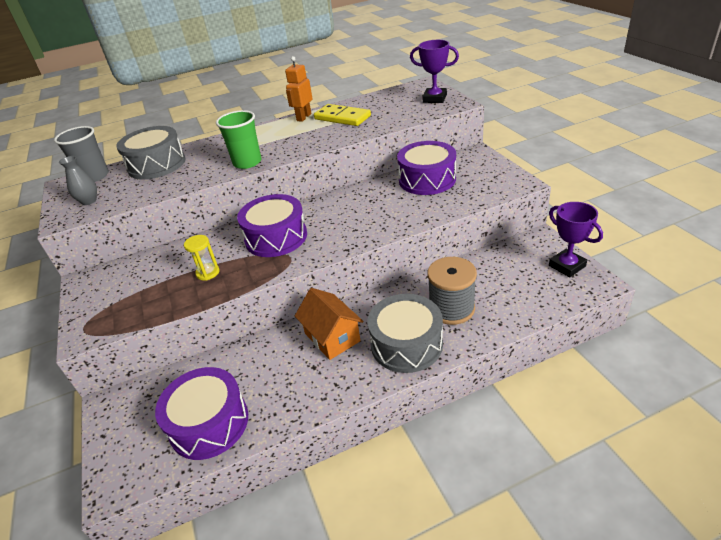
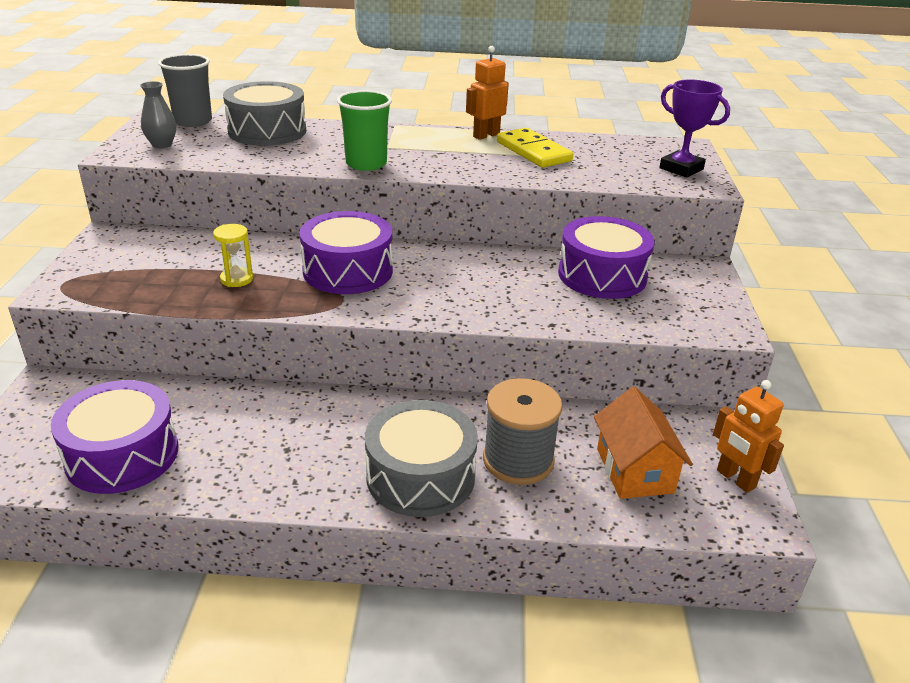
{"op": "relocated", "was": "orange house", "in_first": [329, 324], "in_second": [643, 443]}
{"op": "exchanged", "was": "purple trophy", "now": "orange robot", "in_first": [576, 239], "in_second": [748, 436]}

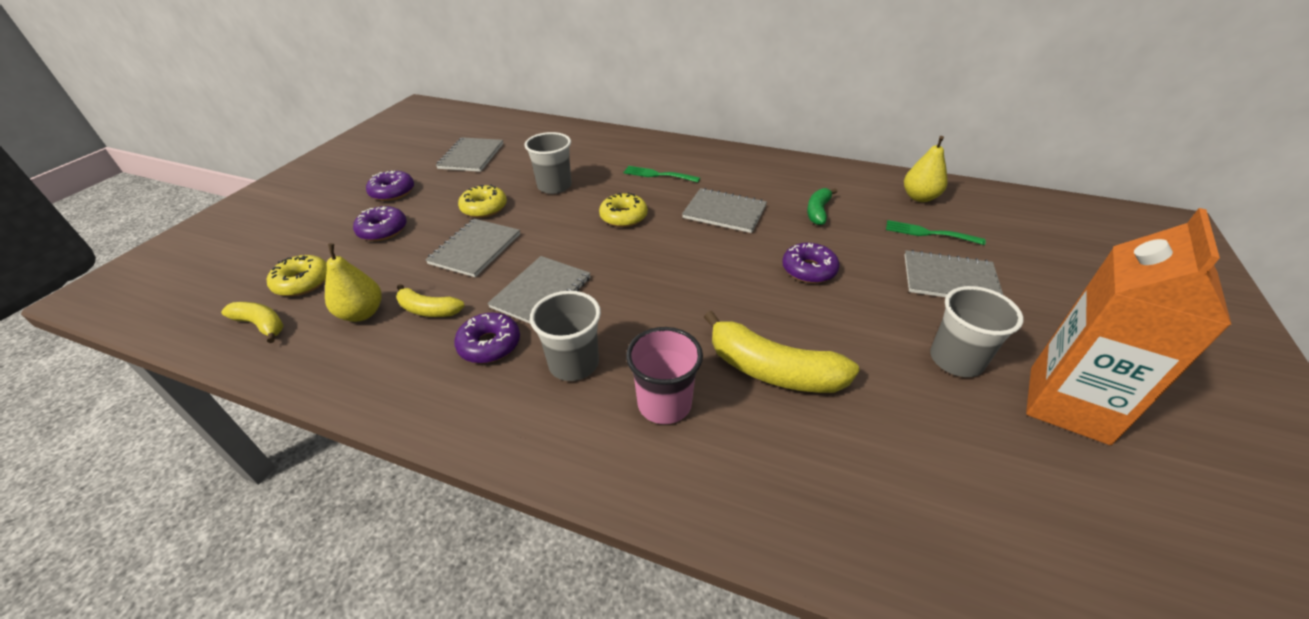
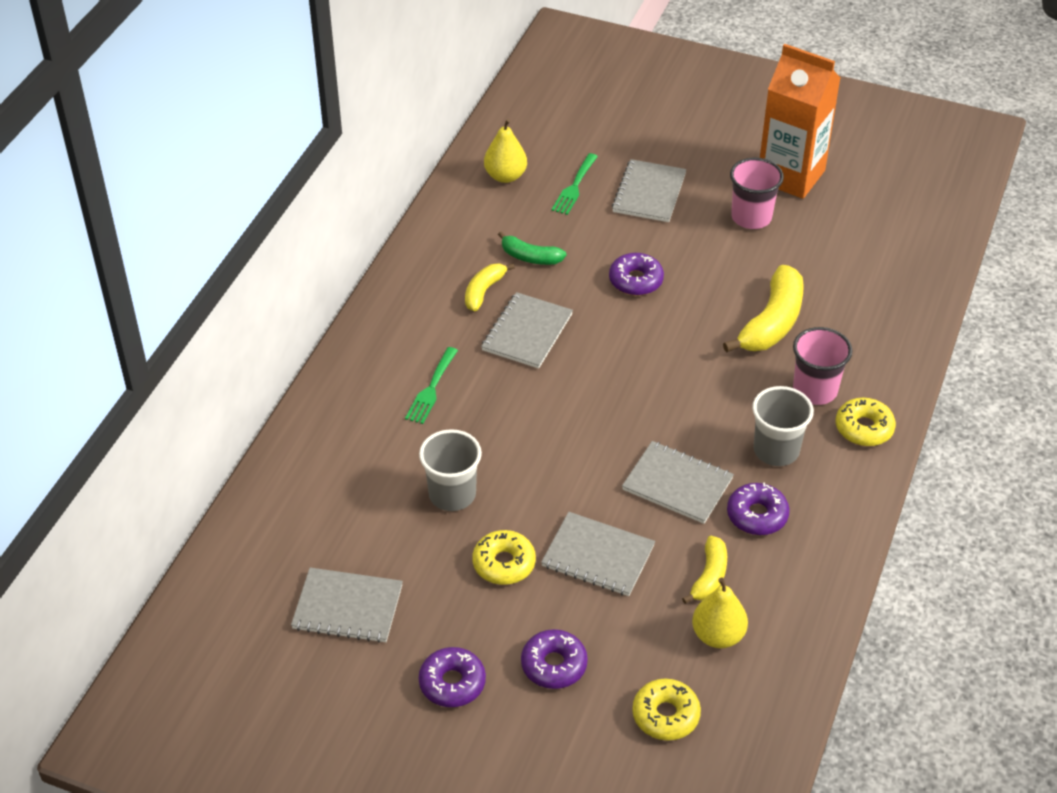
{"op": "relocated", "was": "yellow banana", "in_first": [252, 322], "in_second": [490, 287]}
{"op": "relocated", "was": "yellow donut", "in_first": [623, 209], "in_second": [866, 422]}
{"op": "colour", "was": "grey cup", "now": "pink cup", "in_first": [977, 331], "in_second": [757, 193]}

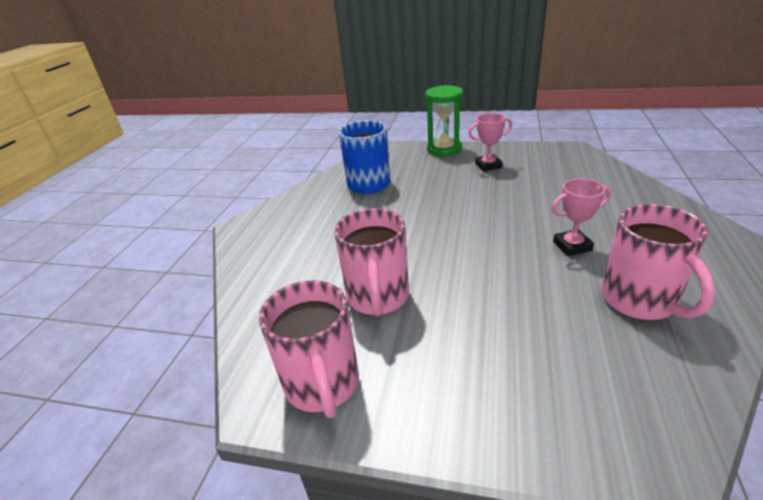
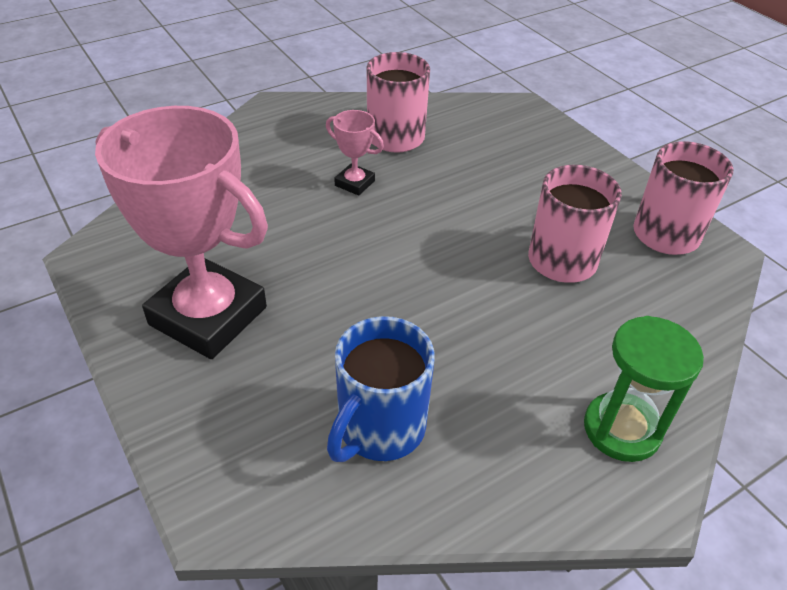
{"op": "relocated", "was": "green hourglass", "in_first": [444, 120], "in_second": [644, 389]}
{"op": "size", "was": "pink trophy", "in_first": [490, 142], "in_second": [181, 232], "ratio": 2.33}

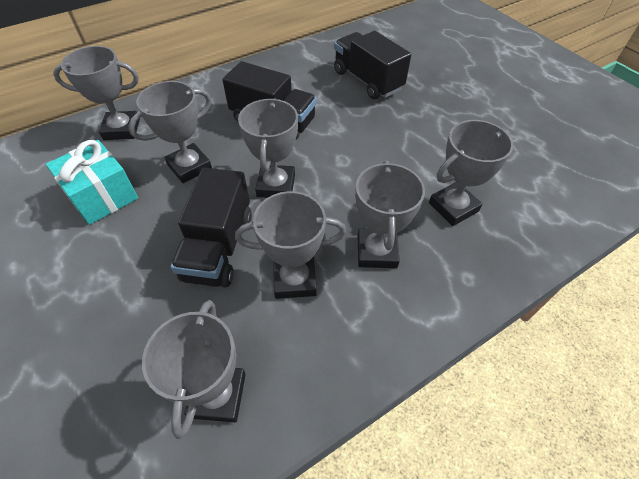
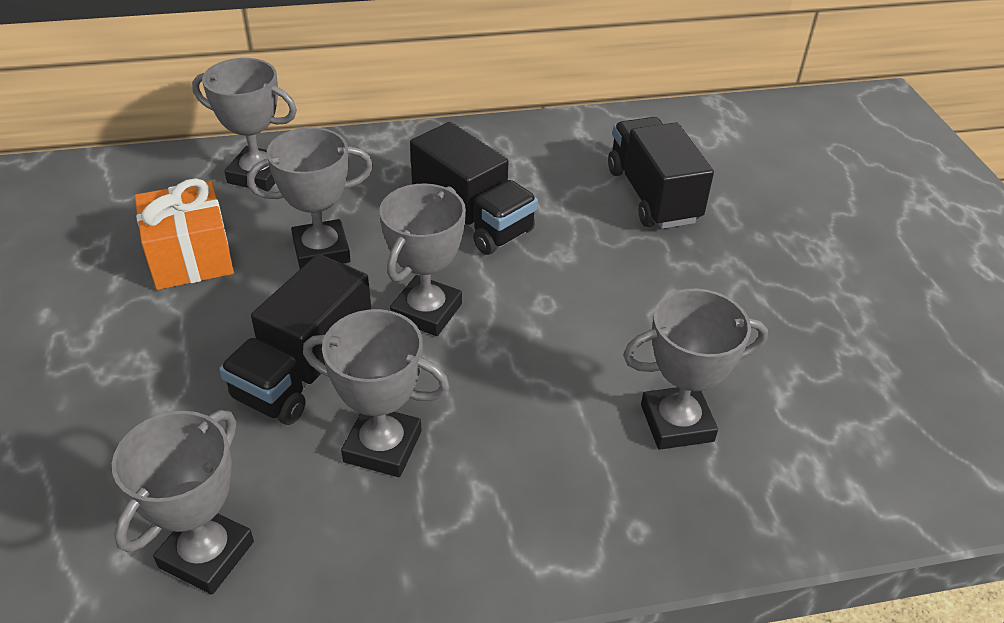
{"op": "colour", "was": "turquoise gift", "now": "orange gift", "in_first": [92, 182], "in_second": [184, 234]}
{"op": "missing", "was": "grey trophy", "in_first": [390, 214]}

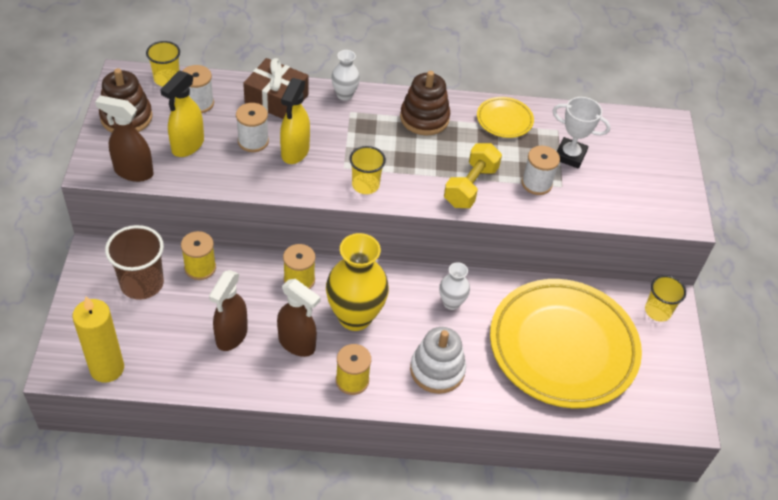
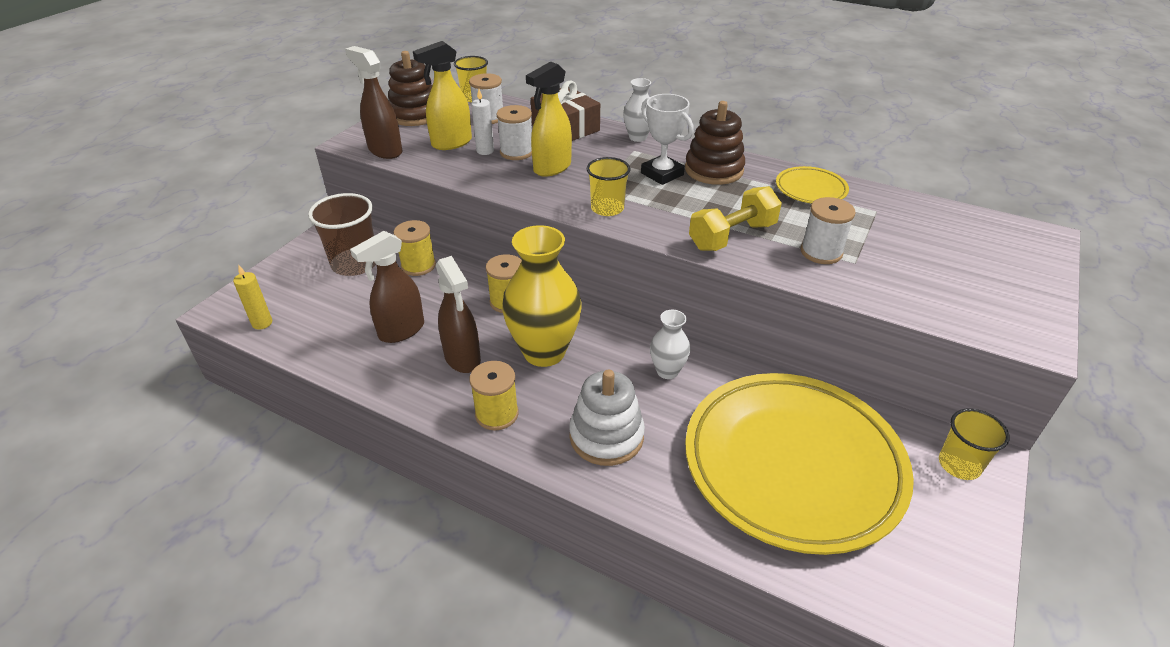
{"op": "size", "was": "yellow candle", "in_first": [98, 339], "in_second": [252, 297], "ratio": 0.52}
{"op": "relocated", "was": "white trophy", "in_first": [581, 133], "in_second": [667, 139]}
{"op": "appeared", "now": "white candle", "in_second": [482, 122]}

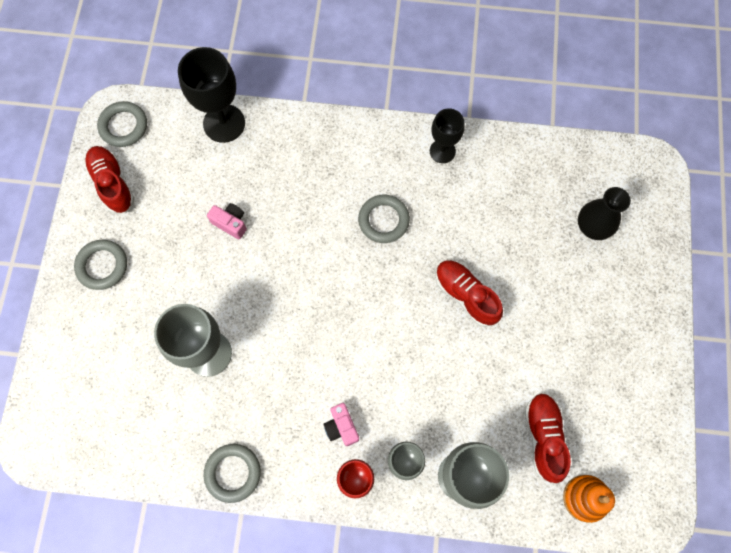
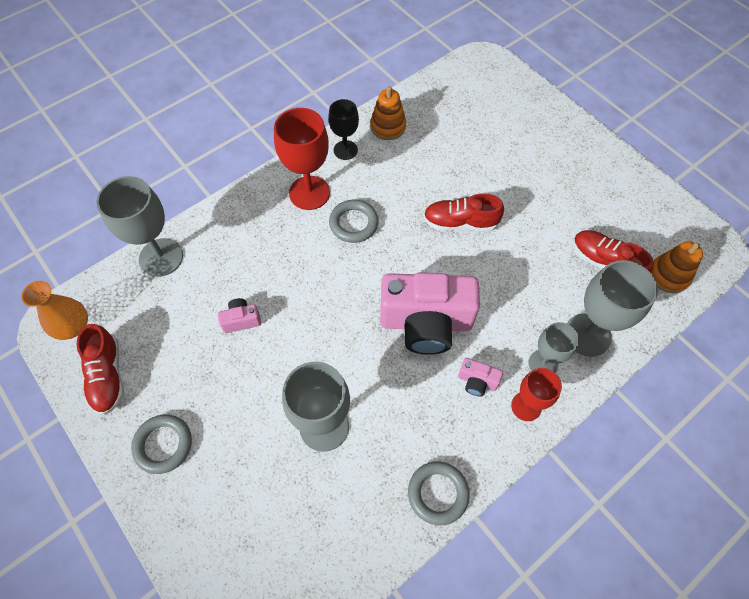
{"op": "spun", "was": "red shoe", "in_first": [109, 180], "in_second": [100, 369], "clockwise": -120}
{"op": "exchanged", "was": "grey ring", "now": "orange vase", "in_first": [122, 124], "in_second": [54, 310]}
{"op": "colour", "was": "black goblet", "now": "grey goblet", "in_first": [211, 95], "in_second": [139, 226]}
{"op": "missing", "was": "black vase", "in_first": [604, 213]}
{"op": "appeared", "now": "red goblet", "in_second": [302, 159]}
{"op": "appeared", "now": "orange stacking toy", "in_second": [388, 113]}
{"op": "appeared", "now": "pink camera", "in_second": [430, 313]}

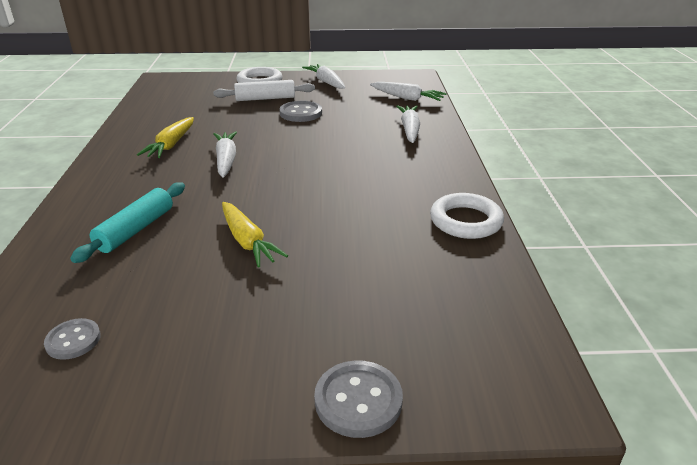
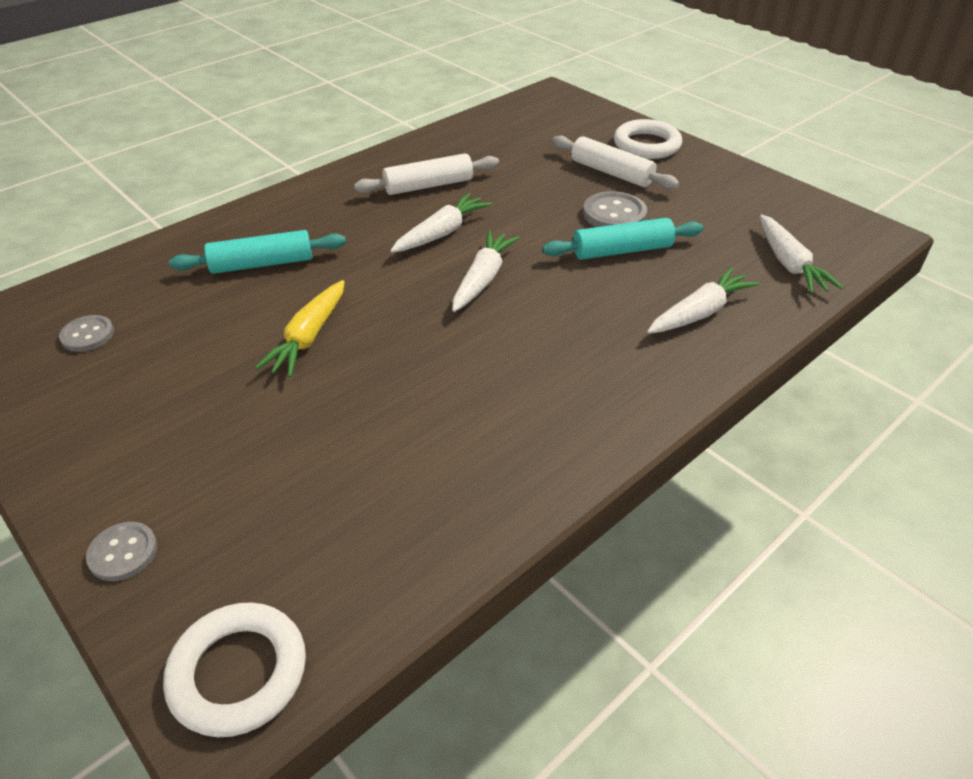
{"op": "exchanged", "was": "yellow carrot", "now": "white rolling pin", "in_first": [165, 137], "in_second": [426, 174]}
{"op": "relocated", "was": "white carrot", "in_first": [323, 76], "in_second": [486, 271]}
{"op": "size", "was": "grey button", "in_first": [358, 399], "in_second": [121, 551], "ratio": 0.66}
{"op": "relocated", "was": "white ring", "in_first": [467, 216], "in_second": [234, 669]}
{"op": "appeared", "now": "turquoise rolling pin", "in_second": [622, 239]}

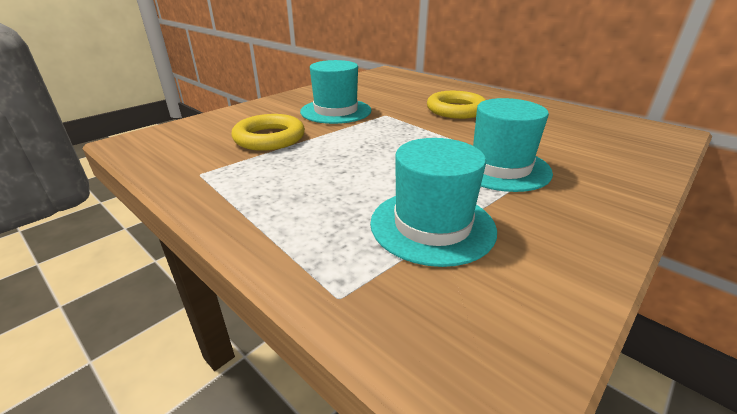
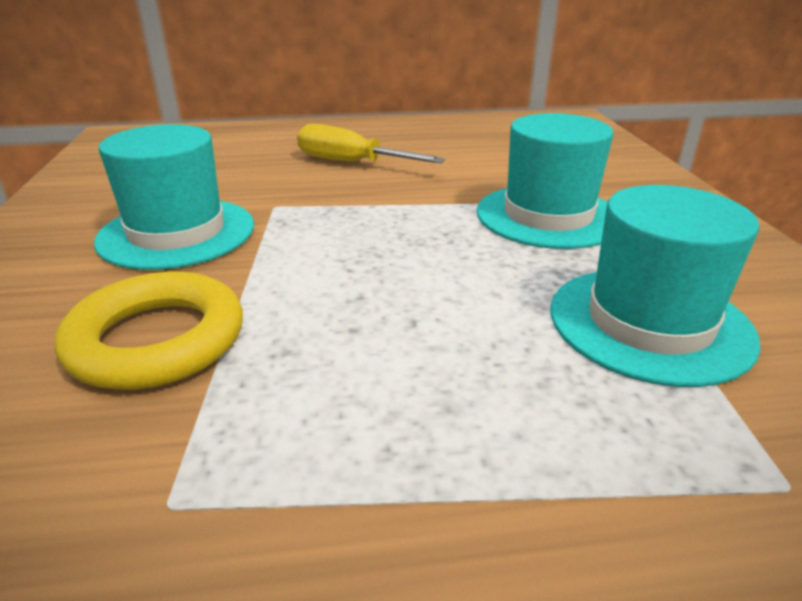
{"op": "exchanged", "was": "yellow ring", "now": "yellow screwdriver", "in_first": [456, 105], "in_second": [371, 143]}

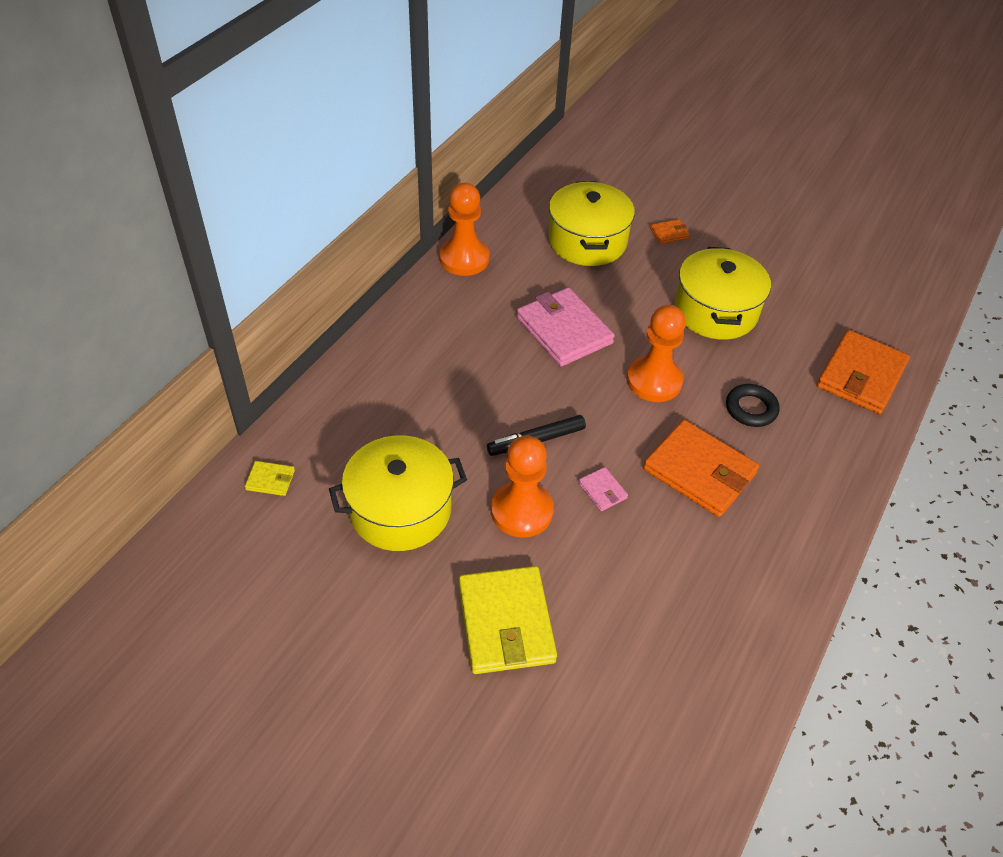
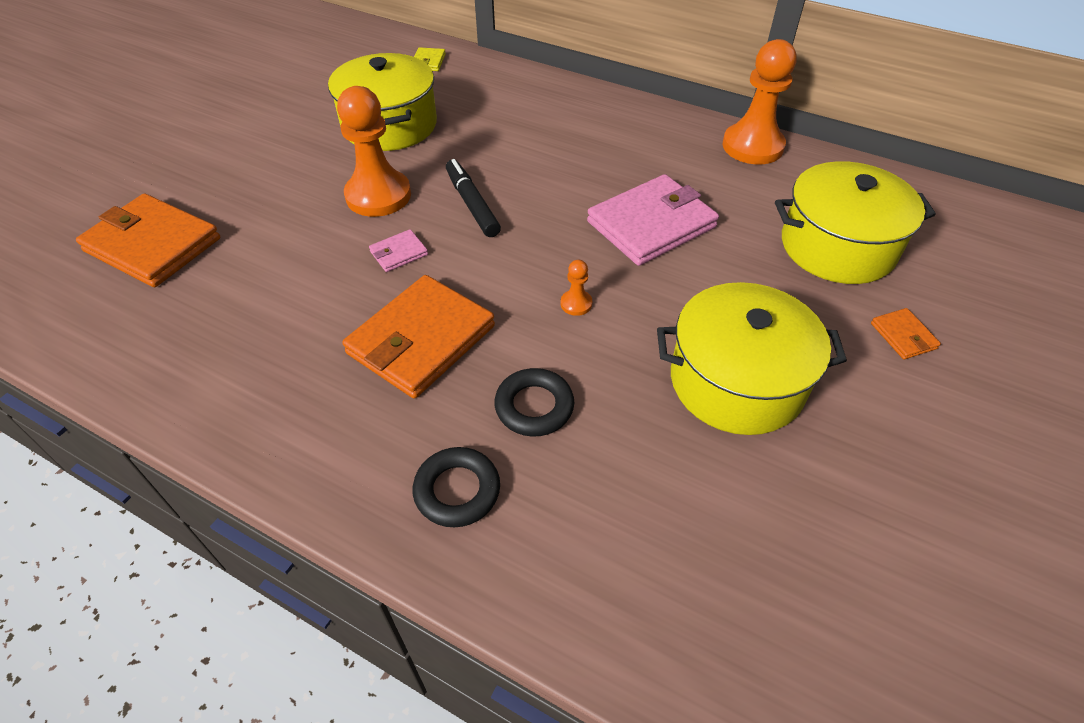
{"op": "missing", "was": "yellow wallet", "in_first": [508, 620]}
{"op": "size", "was": "orange pawn", "in_first": [656, 353], "in_second": [576, 288], "ratio": 0.42}
{"op": "relocated", "was": "orange wallet", "in_first": [863, 372], "in_second": [148, 240]}
{"op": "appeared", "now": "black ring", "in_second": [456, 487]}

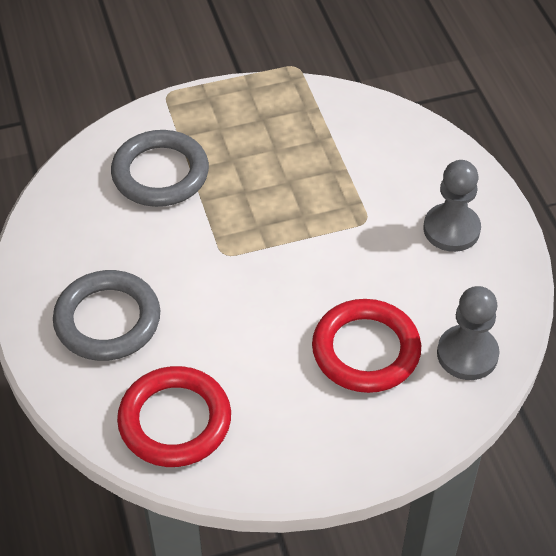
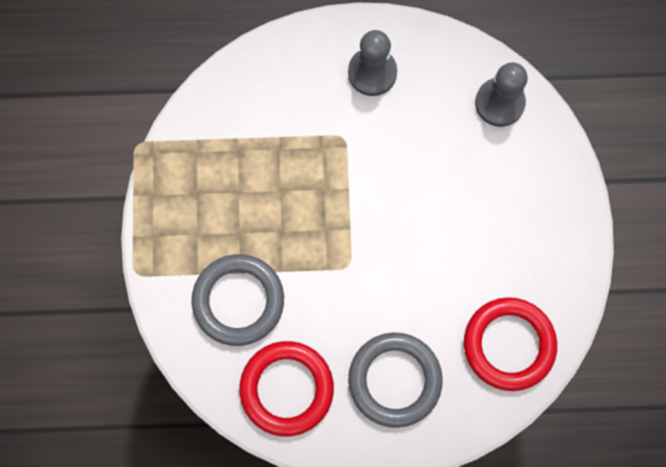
{"op": "relocated", "was": "red ring", "in_first": [366, 346], "in_second": [286, 389]}

